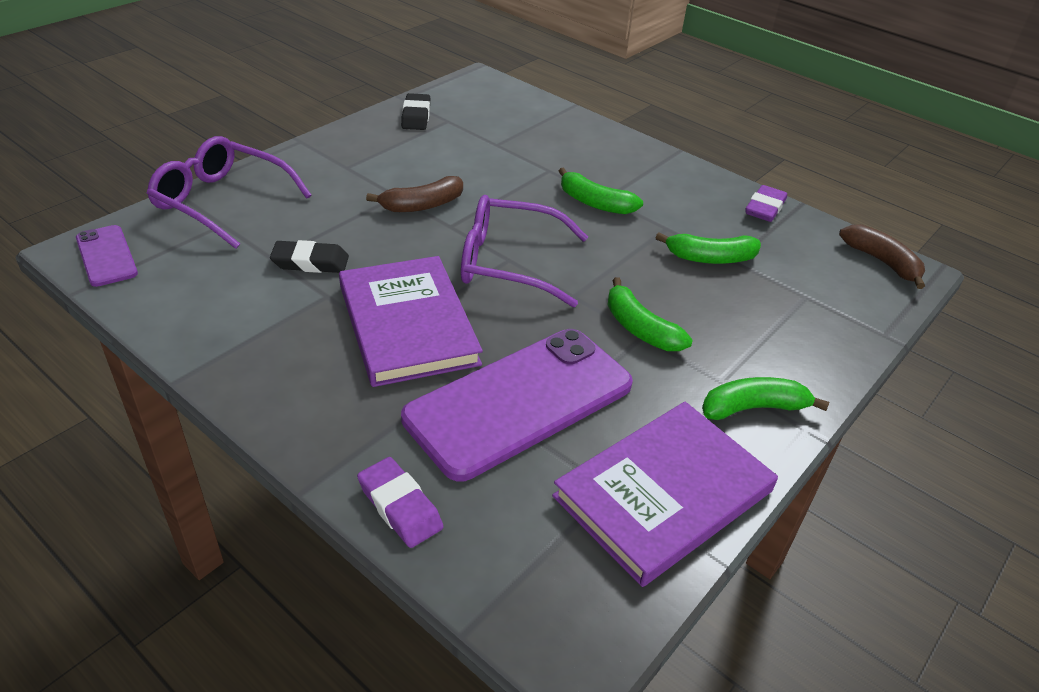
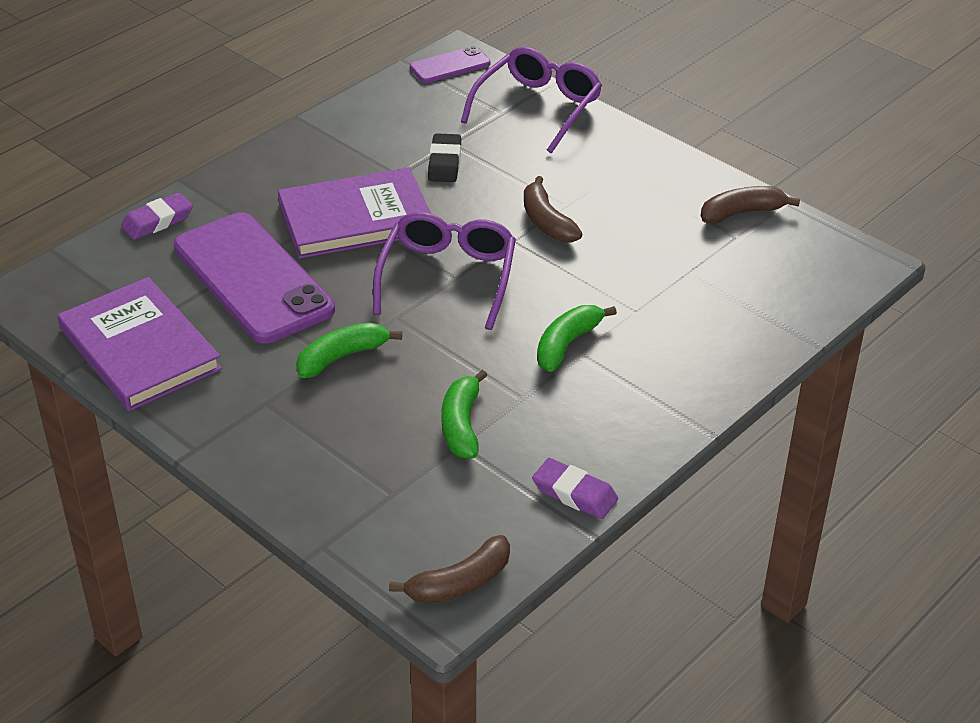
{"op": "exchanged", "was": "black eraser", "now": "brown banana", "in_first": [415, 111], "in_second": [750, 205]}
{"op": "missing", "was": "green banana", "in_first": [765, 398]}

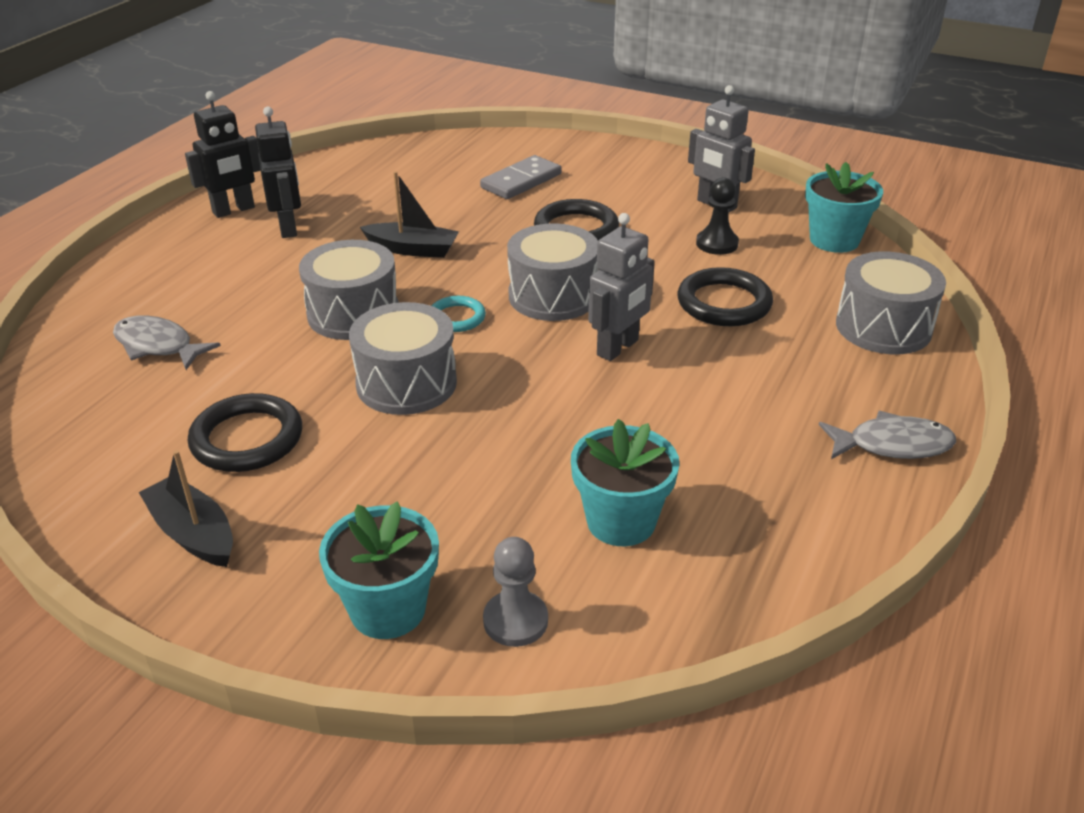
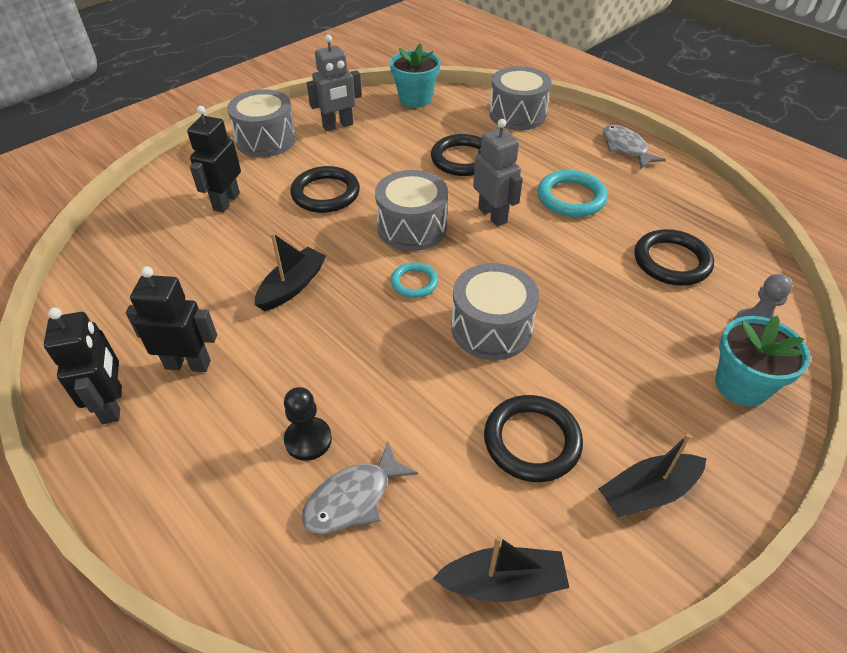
{"op": "relocated", "was": "grey drum", "in_first": [349, 290], "in_second": [261, 123]}
{"op": "exchanged", "was": "grey domino", "now": "black robot", "in_first": [521, 177], "in_second": [214, 159]}
{"op": "exchanged", "was": "turquoise flower pot", "now": "black ring", "in_first": [625, 482], "in_second": [674, 257]}
{"op": "relocated", "was": "black pawn", "in_first": [717, 216], "in_second": [308, 424]}
{"op": "spun", "was": "grey fish", "in_first": [887, 435], "in_second": [634, 147], "clockwise": -45}
{"op": "appeared", "now": "black boat", "in_second": [501, 568]}
{"op": "appeared", "now": "turquoise ring", "in_second": [572, 193]}

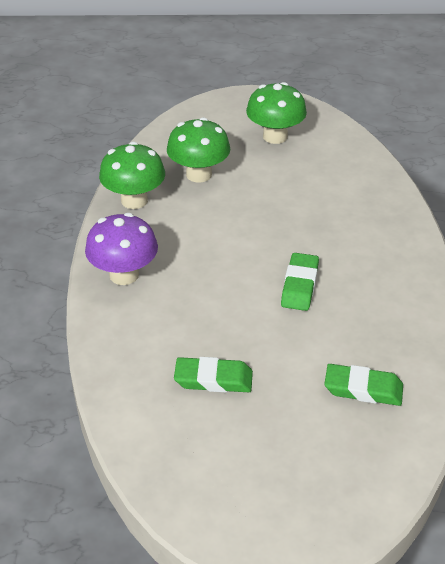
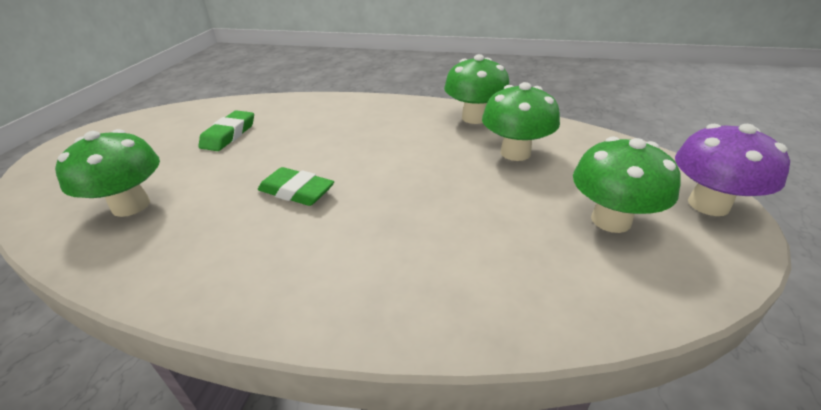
{"op": "relocated", "was": "purple mushroom", "in_first": [121, 249], "in_second": [732, 170]}
{"op": "exchanged", "was": "green eraser", "now": "green mushroom", "in_first": [363, 385], "in_second": [107, 173]}

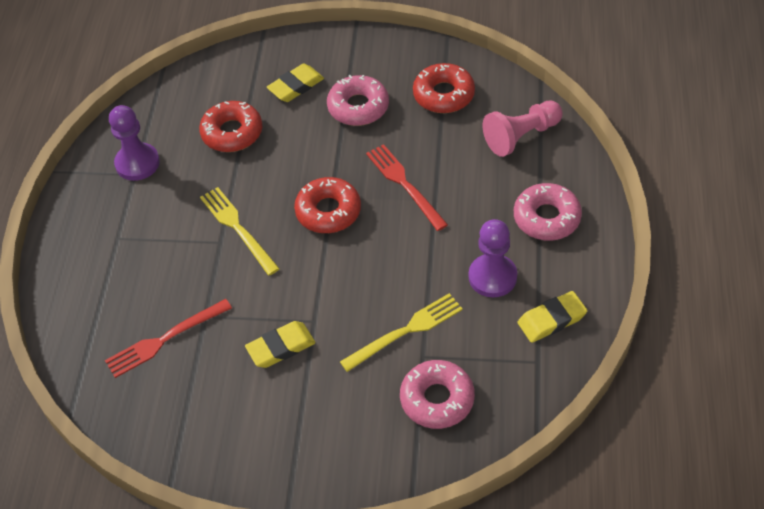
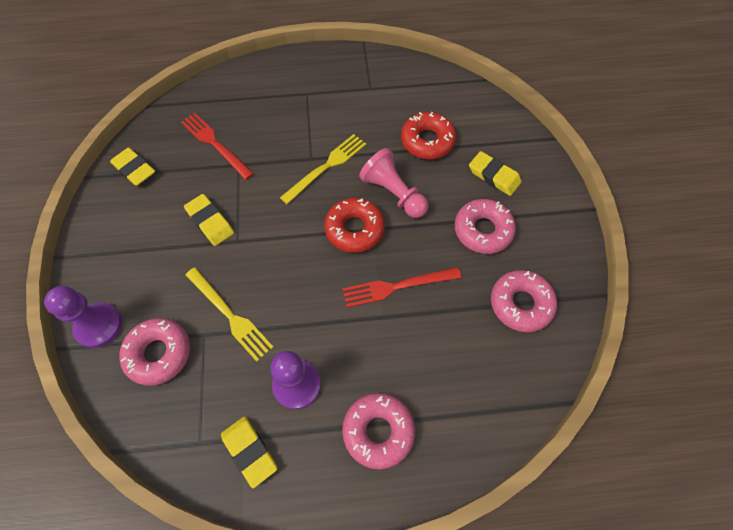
{"op": "relocated", "was": "purple pawn", "in_first": [134, 143], "in_second": [83, 317]}
{"op": "spun", "was": "red fork", "in_first": [407, 187], "in_second": [402, 287], "clockwise": -150}
{"op": "colour", "was": "red donut", "now": "pink donut", "in_first": [444, 88], "in_second": [524, 301]}
{"op": "relocated", "was": "pink pawn", "in_first": [523, 129], "in_second": [394, 183]}
{"op": "appeared", "now": "yellow eraser", "in_second": [132, 167]}

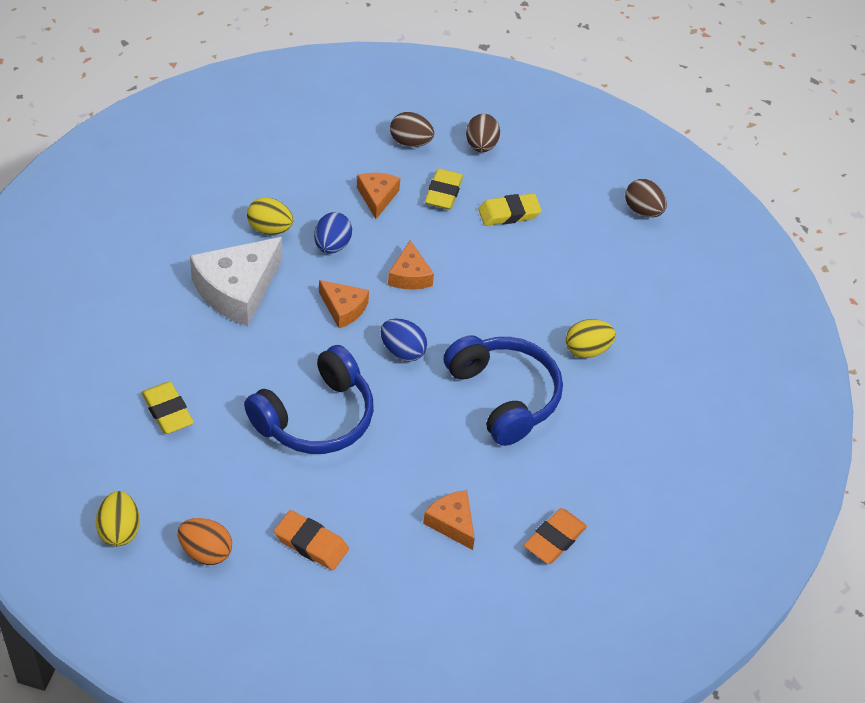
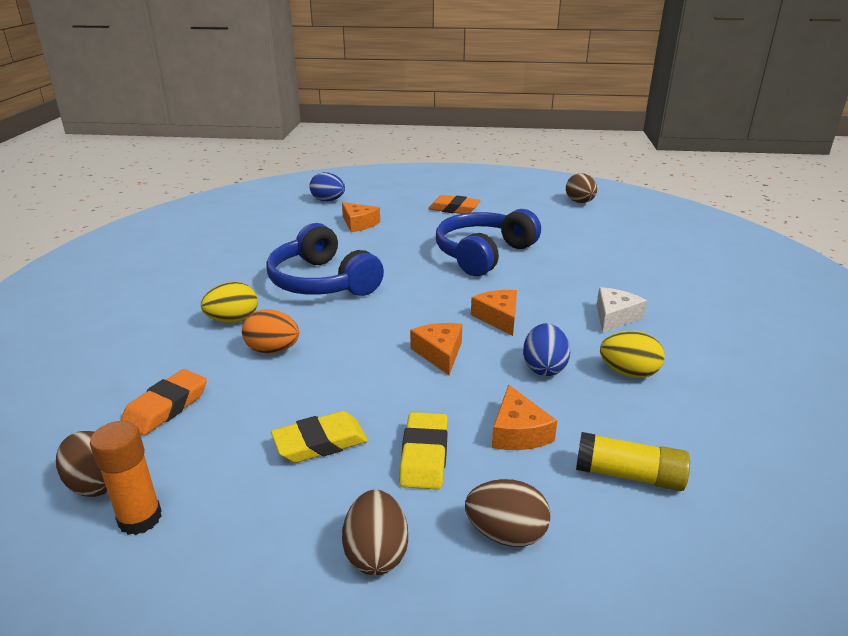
{"op": "colour", "was": "yellow egg", "now": "brown egg", "in_first": [118, 518], "in_second": [581, 188]}
{"op": "missing", "was": "yellow eraser", "in_first": [168, 408]}
{"op": "relocated", "was": "orange egg", "in_first": [205, 541], "in_second": [270, 331]}
{"op": "size", "was": "white cheese", "in_first": [236, 281], "in_second": [622, 310], "ratio": 0.54}
{"op": "spun", "was": "orange cheese", "in_first": [344, 304], "in_second": [494, 313], "clockwise": 45}
{"op": "relocated", "was": "blue egg", "in_first": [404, 340], "in_second": [327, 186]}
{"op": "relocated", "was": "orange eraser", "in_first": [555, 536], "in_second": [164, 402]}
{"op": "appeared", "now": "orange glue stick", "in_second": [126, 478]}
{"op": "appeared", "now": "yellow glue stick", "in_second": [633, 461]}

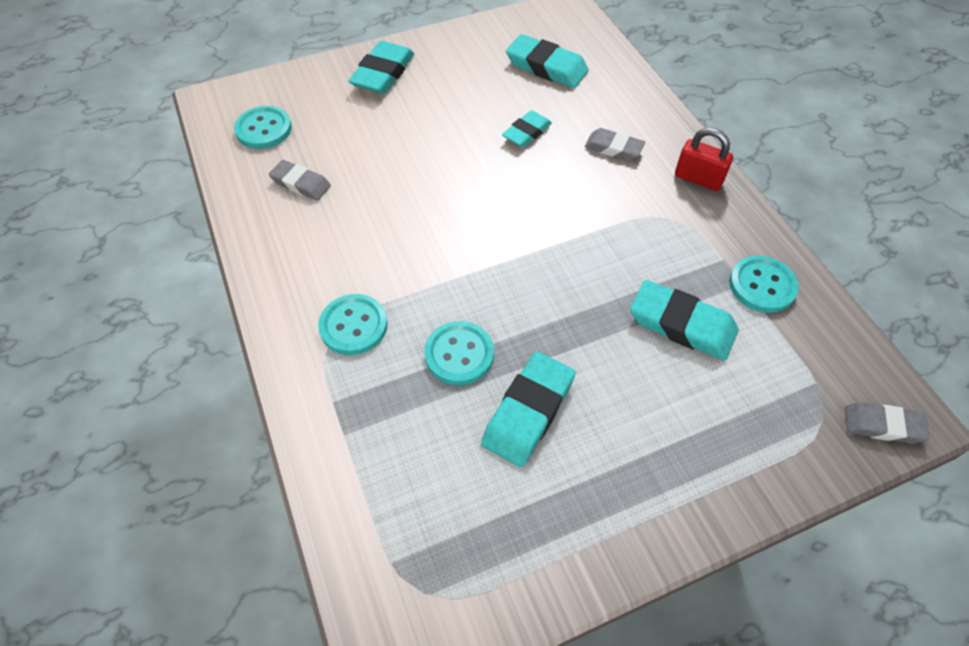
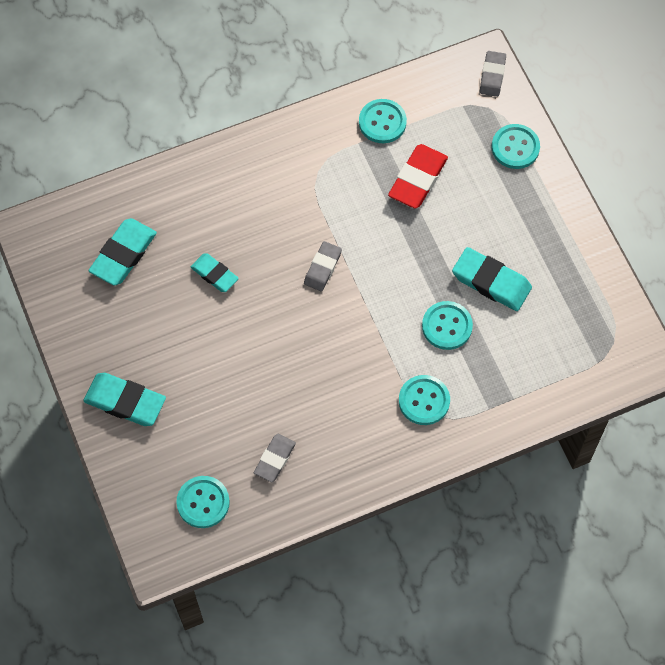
{"op": "relocated", "was": "grey eraser", "in_first": [615, 144], "in_second": [323, 266]}
{"op": "colour", "was": "turquoise eraser", "now": "red eraser", "in_first": [684, 320], "in_second": [418, 176]}
{"op": "missing", "was": "red padlock", "in_first": [704, 159]}
{"op": "appeared", "now": "turquoise button", "in_second": [516, 146]}

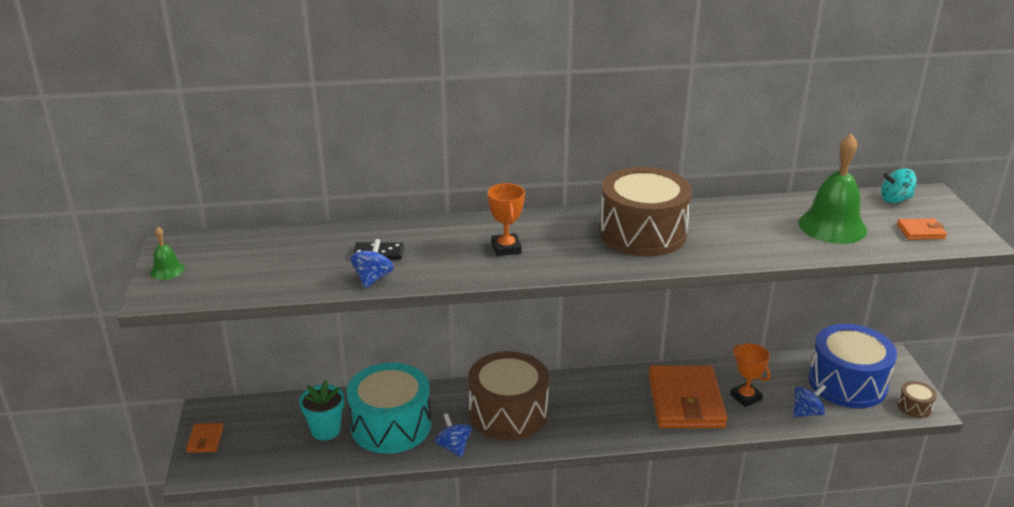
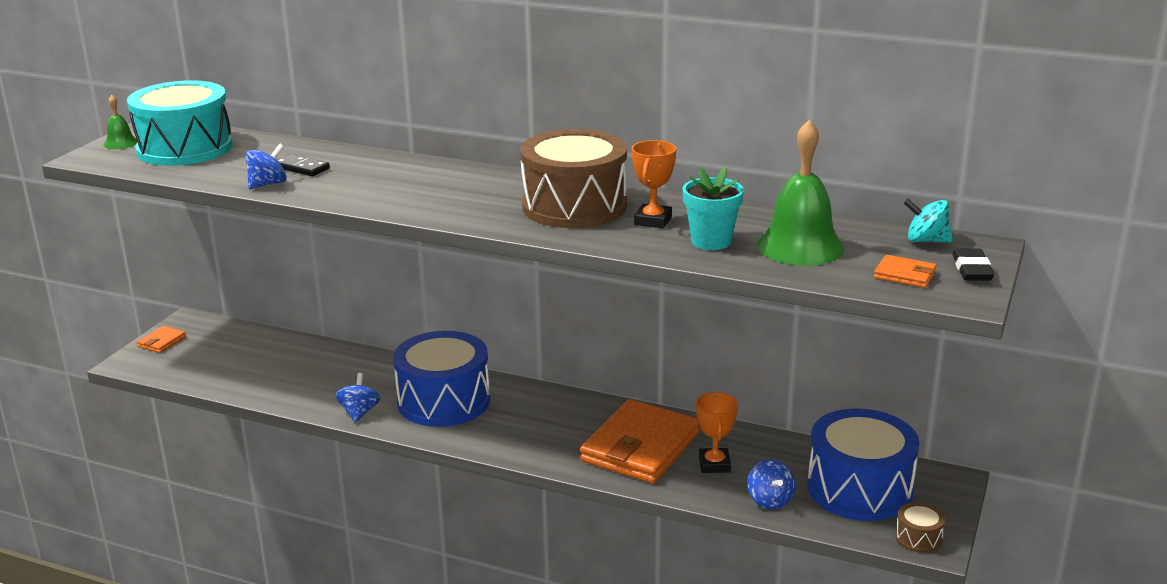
{"op": "relocated", "was": "turquoise flower pot", "in_first": [321, 410], "in_second": [713, 208]}
{"op": "relocated", "was": "turquoise drum", "in_first": [389, 408], "in_second": [180, 123]}
{"op": "colour", "was": "brown drum", "now": "blue drum", "in_first": [508, 395], "in_second": [441, 379]}
{"op": "relocated", "was": "orange trophy", "in_first": [506, 219], "in_second": [654, 184]}
{"op": "spun", "was": "blue spinning top", "in_first": [810, 400], "in_second": [771, 484], "clockwise": 75}
{"op": "appeared", "now": "black eraser", "in_second": [973, 264]}

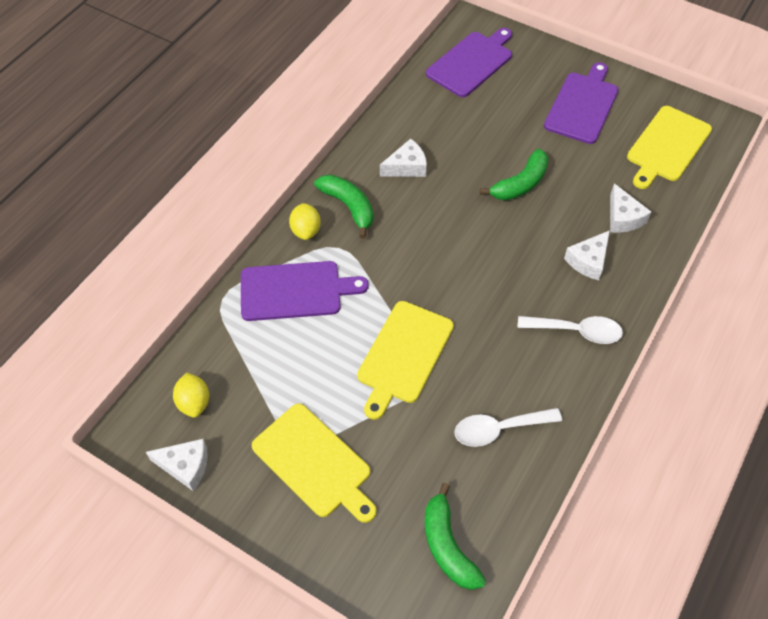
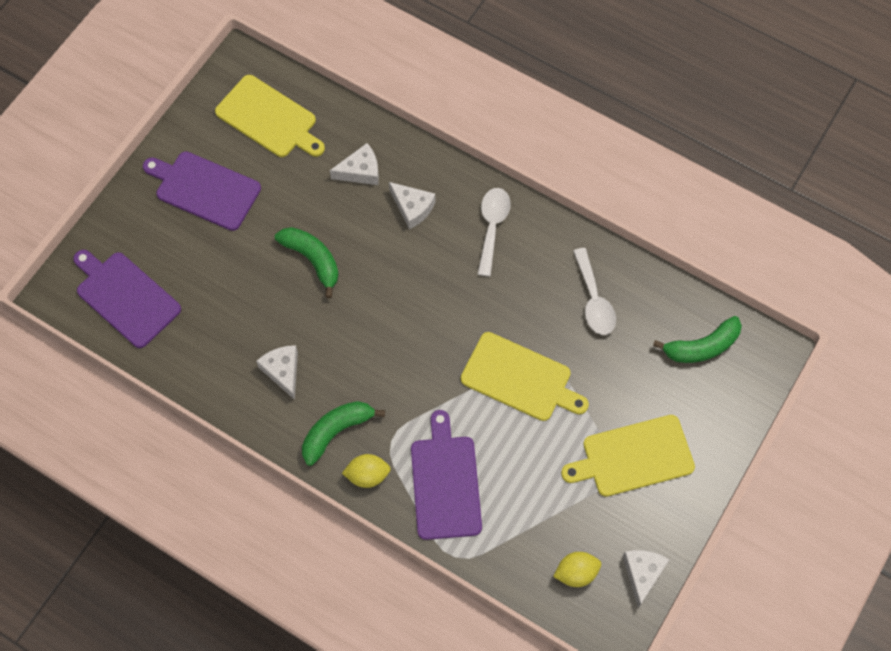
{"op": "spun", "was": "yellow cutting board", "in_first": [314, 463], "in_second": [628, 456], "clockwise": -150}

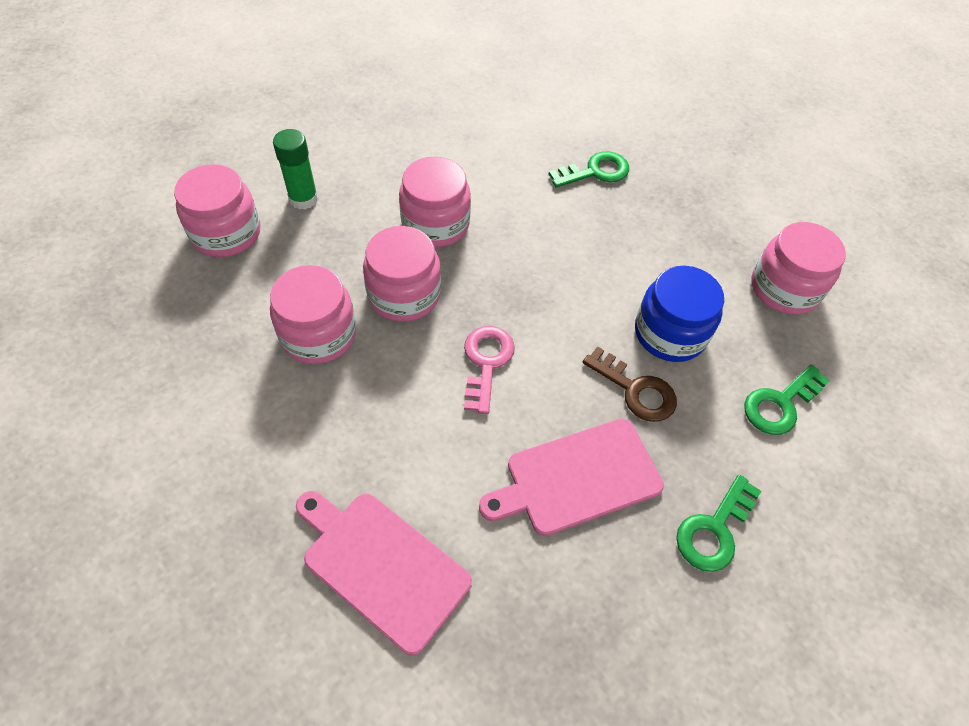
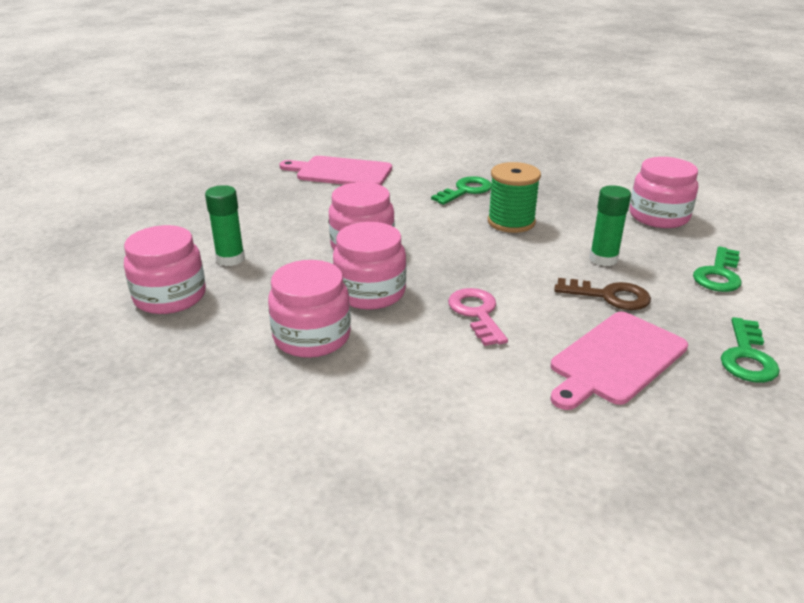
{"op": "relocated", "was": "pink cutting board", "in_first": [384, 573], "in_second": [335, 170]}
{"op": "exchanged", "was": "blue jar", "now": "green glue stick", "in_first": [679, 314], "in_second": [610, 225]}
{"op": "appeared", "now": "green spool", "in_second": [514, 197]}

